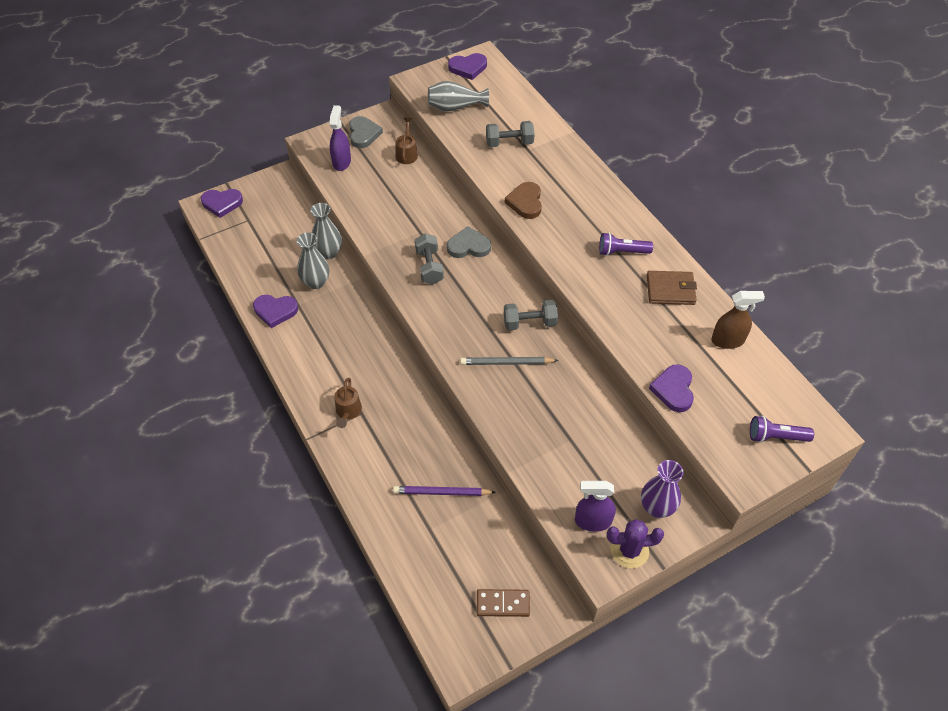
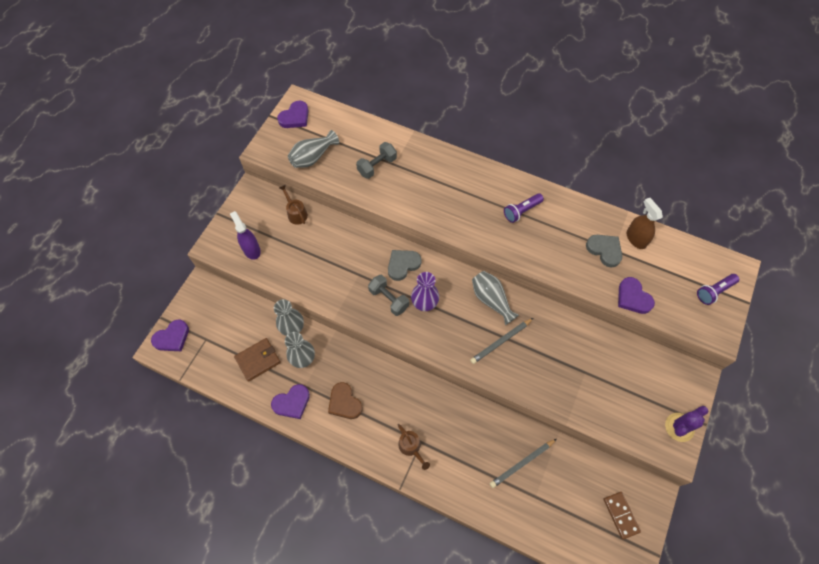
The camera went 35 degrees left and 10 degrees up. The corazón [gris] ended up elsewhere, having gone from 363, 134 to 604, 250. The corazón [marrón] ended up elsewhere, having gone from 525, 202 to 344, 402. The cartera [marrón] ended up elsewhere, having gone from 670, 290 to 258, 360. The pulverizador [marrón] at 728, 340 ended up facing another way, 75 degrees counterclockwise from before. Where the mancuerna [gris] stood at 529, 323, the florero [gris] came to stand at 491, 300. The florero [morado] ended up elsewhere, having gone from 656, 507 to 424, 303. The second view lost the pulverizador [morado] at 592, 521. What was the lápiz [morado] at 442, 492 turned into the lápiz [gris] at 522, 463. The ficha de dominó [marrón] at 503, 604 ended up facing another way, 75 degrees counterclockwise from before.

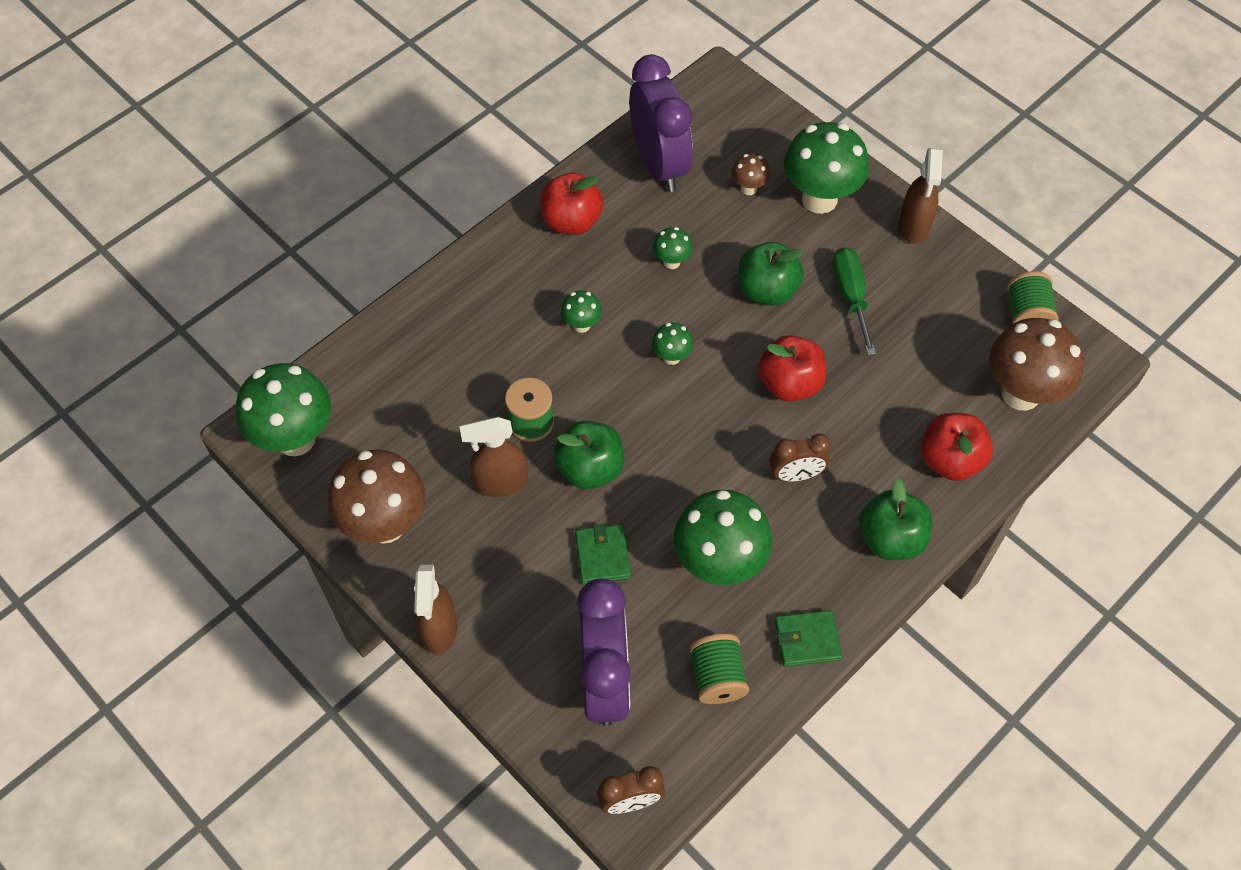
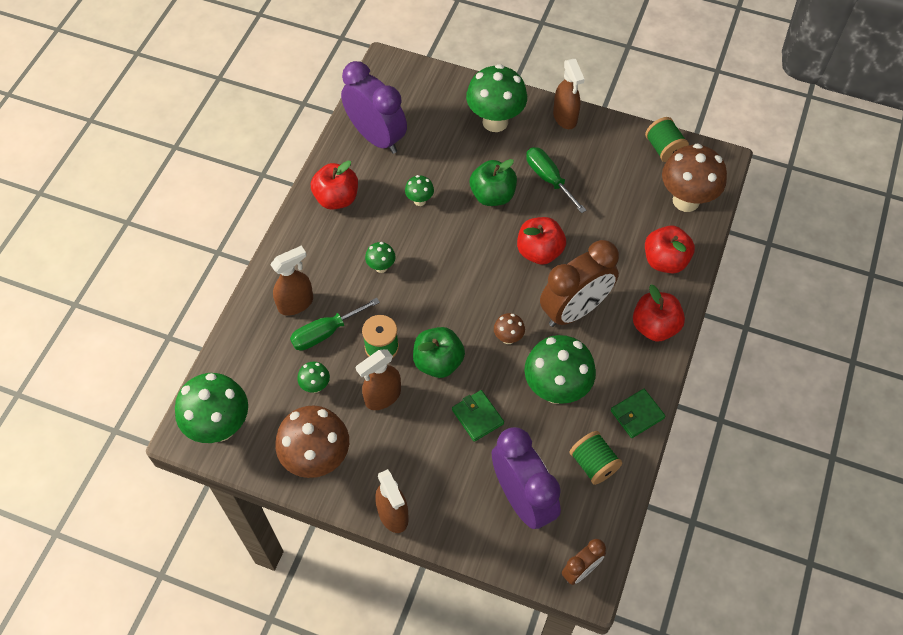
The camera went 25 degrees left and 0 degrees up. The seta [marrón] ended up elsewhere, having gone from 748, 188 to 508, 338. The seta [verde] ended up elsewhere, having gone from 671, 357 to 315, 386. The size of the despertador [marrón] at 796, 475 changed by a factor of 1.93. What was the manzana [verde] at 890, 538 turned into the manzana [rojo] at 654, 326. The second view gained the pulverizador [marrón] at 296, 303. The second view gained the destornillador [verde] at 325, 332.

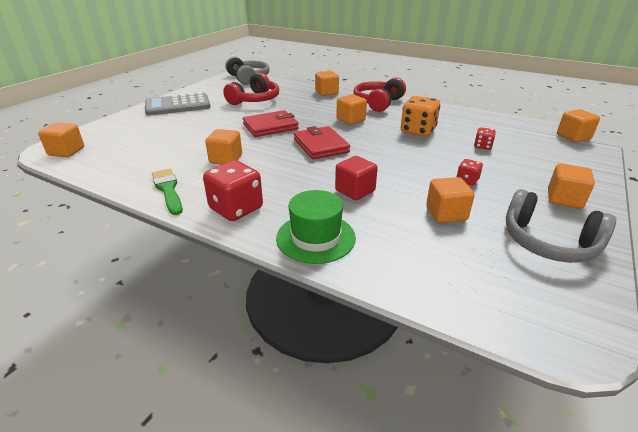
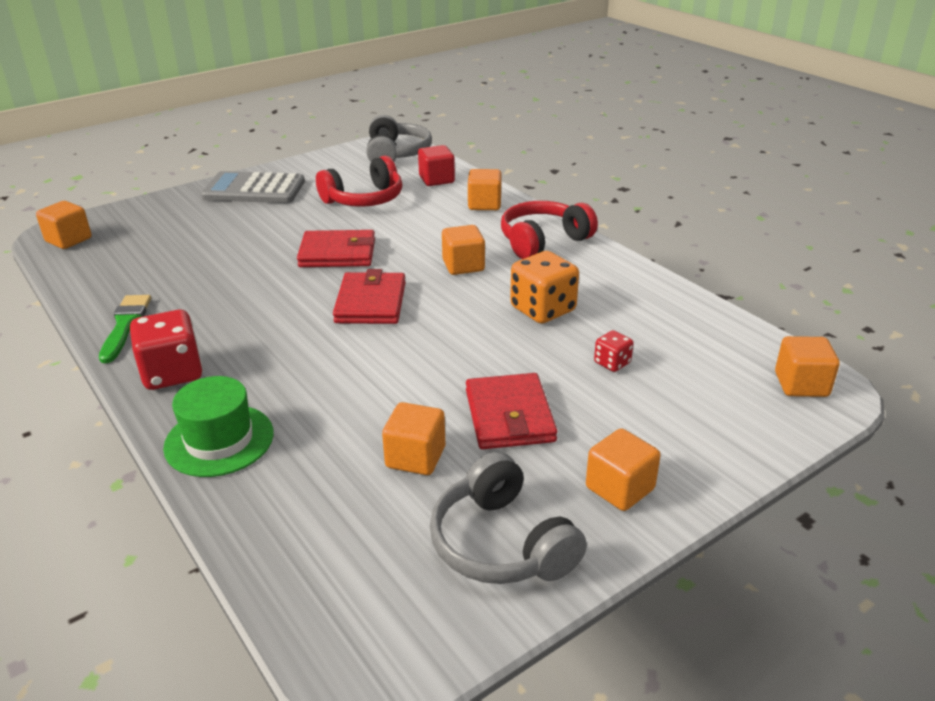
The camera went 25 degrees right and 0 degrees up. The second view lost the cubo [naranja] at 226, 159. The cubo [rojo] ended up elsewhere, having gone from 355, 191 to 436, 179. Where the dado [rojo] stood at 467, 181, the cartera [rojo] came to stand at 509, 416.

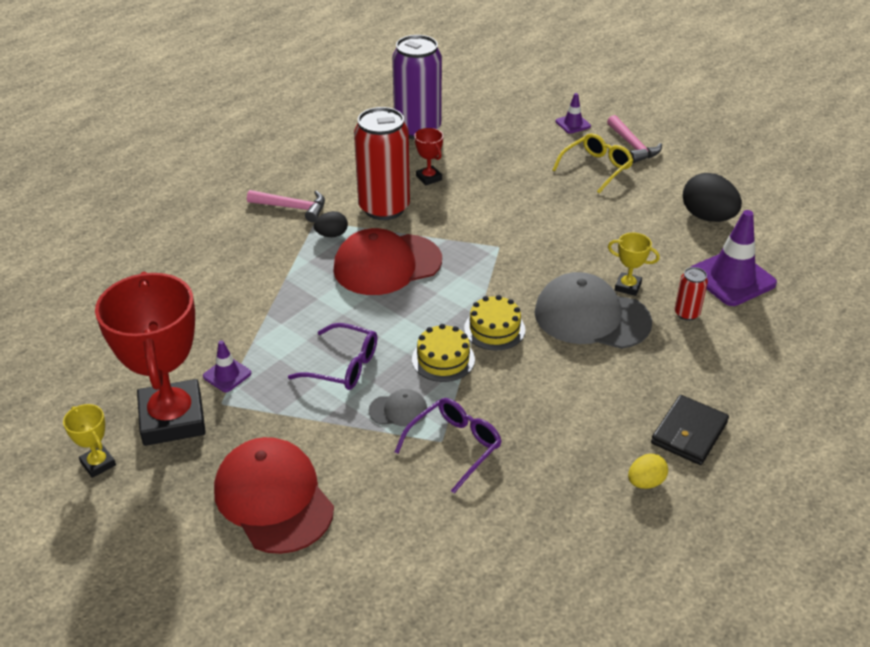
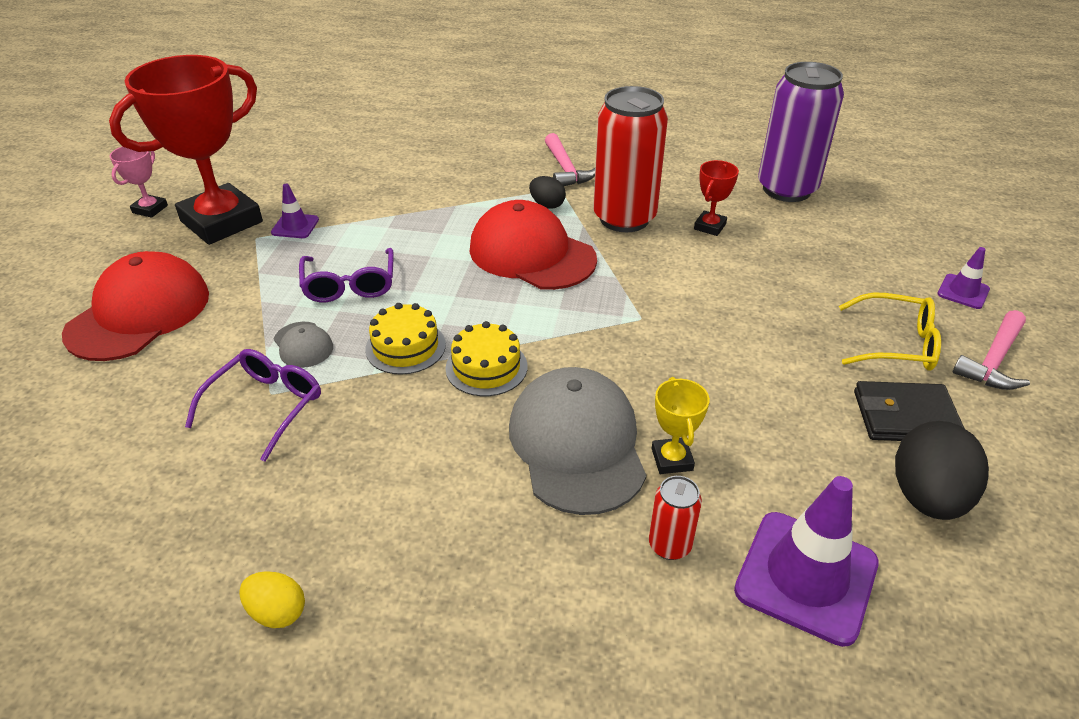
The camera went 60 degrees right and 0 degrees up. The cartera [negro] ended up elsewhere, having gone from 689, 433 to 905, 416. The gafas [morado] at 454, 446 ended up facing another way, 75 degrees counterclockwise from before. What was the trofeo [amarillo] at 98, 464 turned into the trofeo [rosa] at 150, 209.

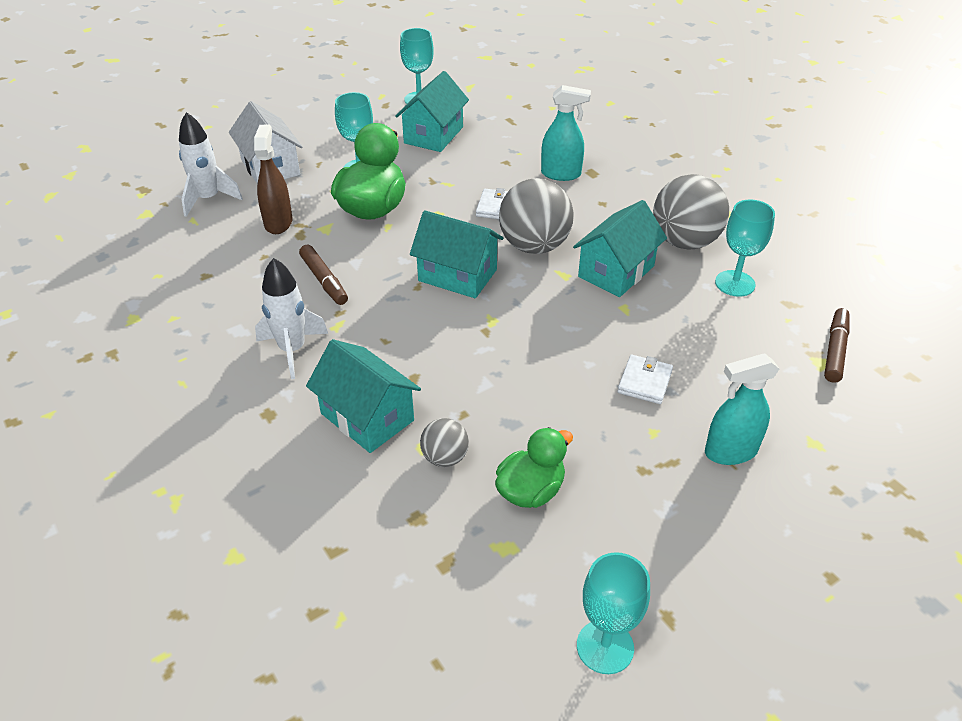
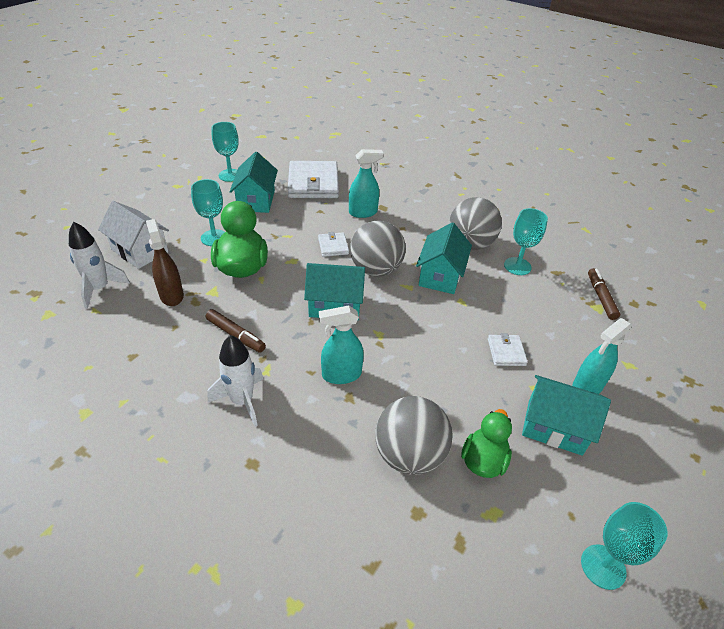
The camera went 25 degrees left and 0 degrees up. The casa [turquesa] ended up elsewhere, having gone from 367, 417 to 554, 427. The size of the pelota [gris] at 445, 457 changed by a factor of 1.94. The second view gained the cartera [blanco] at 313, 183. The second view gained the pulverizador [turquesa] at 341, 375.

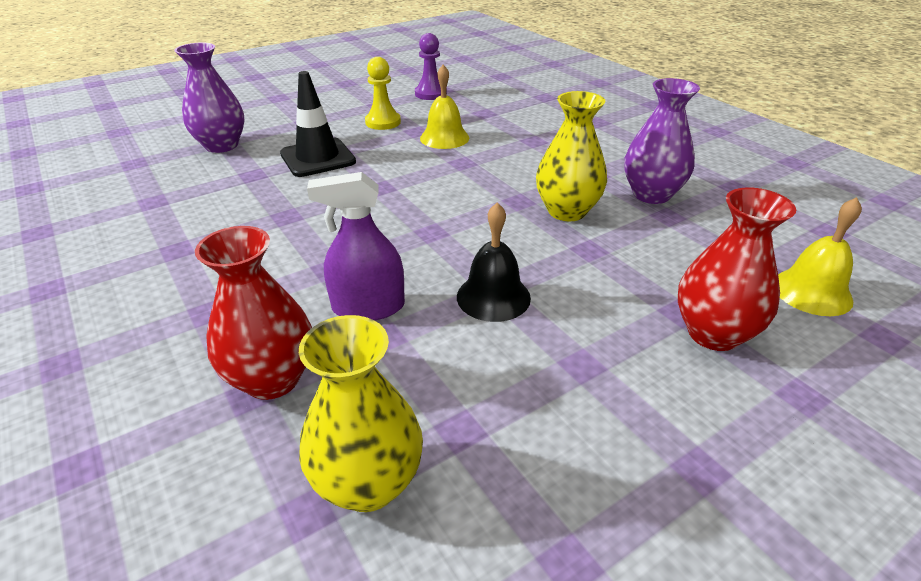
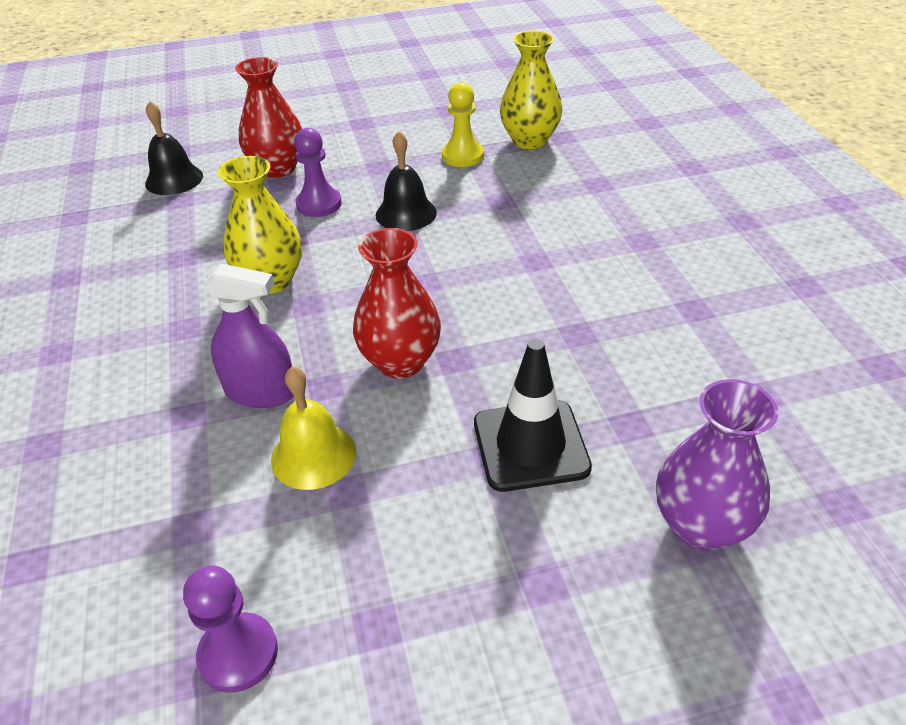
The camera went 160 degrees left and 5 degrees up. The peón [amarillo] ended up elsewhere, having gone from 383, 122 to 462, 156. The second view lost the florero [morado] at 651, 194. The pulverizador [morado] ended up elsewhere, having gone from 368, 307 to 260, 392. What was the campana [amarillo] at 811, 292 turned into the campana [negro] at 174, 179. The florero [rojo] ended up elsewhere, having gone from 272, 379 to 400, 362. The second view gained the peón [morado] at 319, 204.

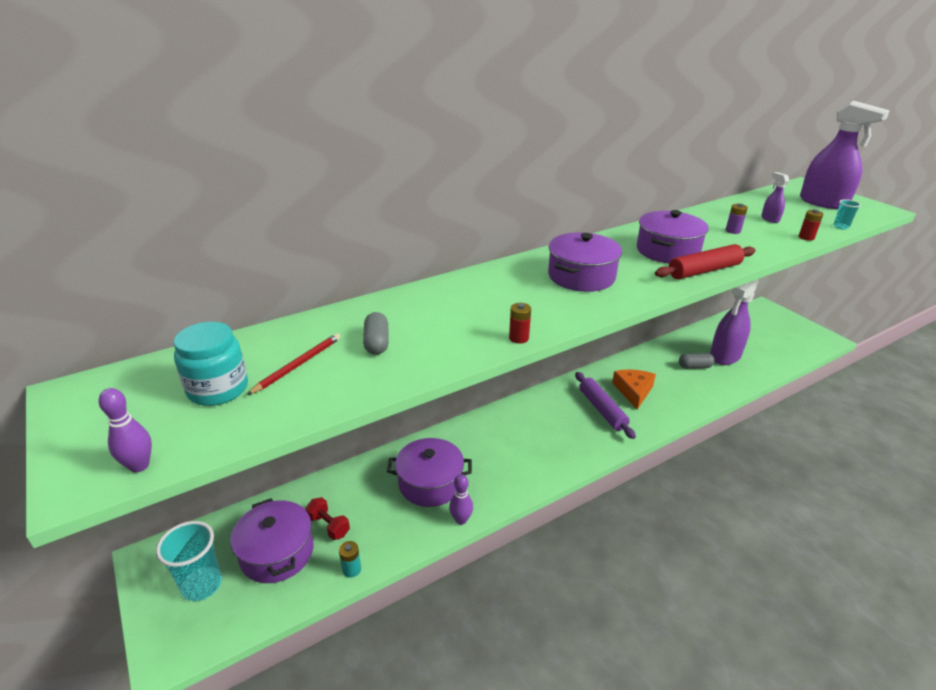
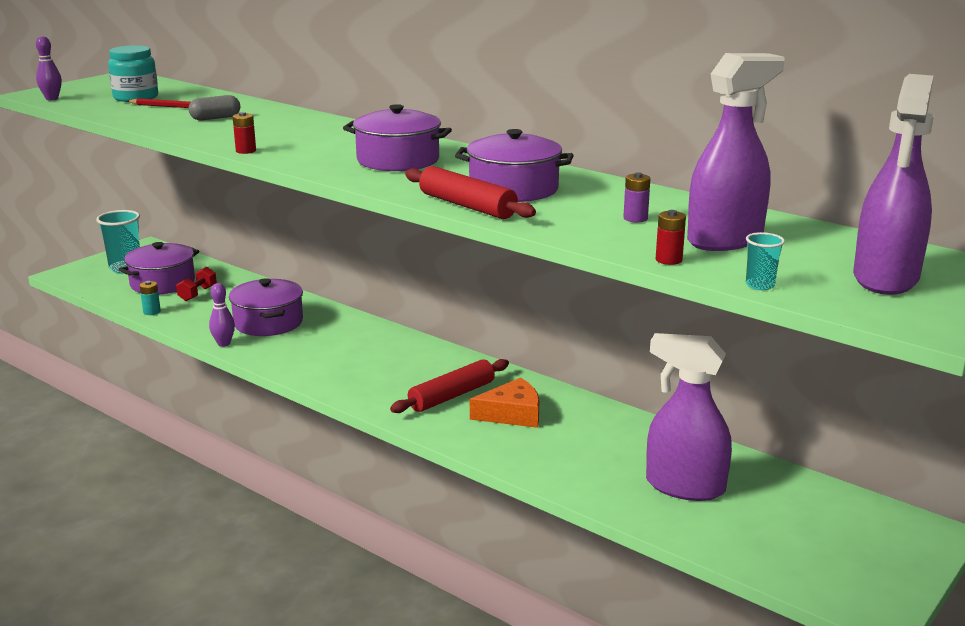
The camera went 70 degrees right and 10 degrees down. The size of the pulverizador [morado] at 770, 219 changed by a factor of 2.22. The second view lost the cápsula [gris] at 695, 367. What was the rodillo [morado] at 602, 410 turned into the rodillo [rojo] at 452, 396.

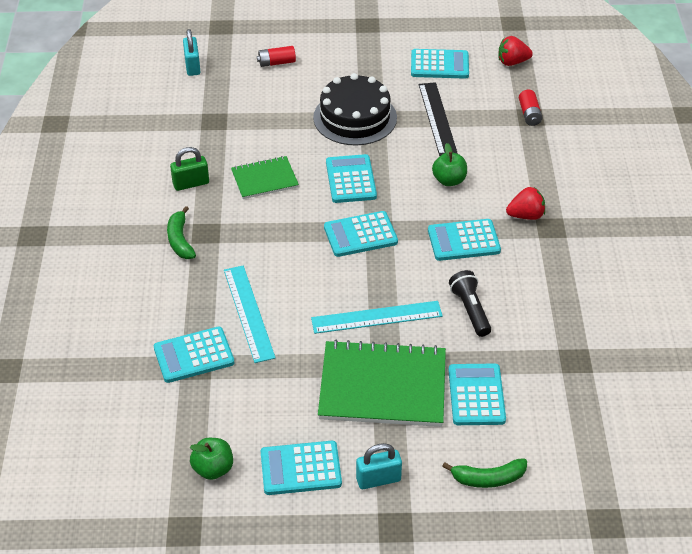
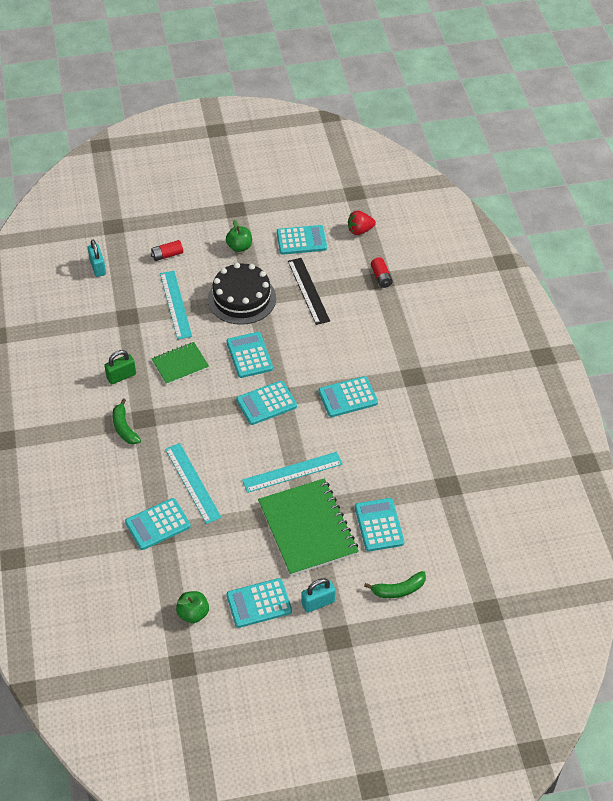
The camera went 10 degrees left and 5 degrees up. The manzana [verde] ended up elsewhere, having gone from 449, 180 to 239, 247. The second view lost the fresa [rojo] at 526, 215. The second view lost the lámpara de mano [negro] at 470, 310. The cuaderno [verde] at 382, 386 ended up facing another way, 75 degrees clockwise from before. The second view gained the regla [turquesa] at 175, 304.

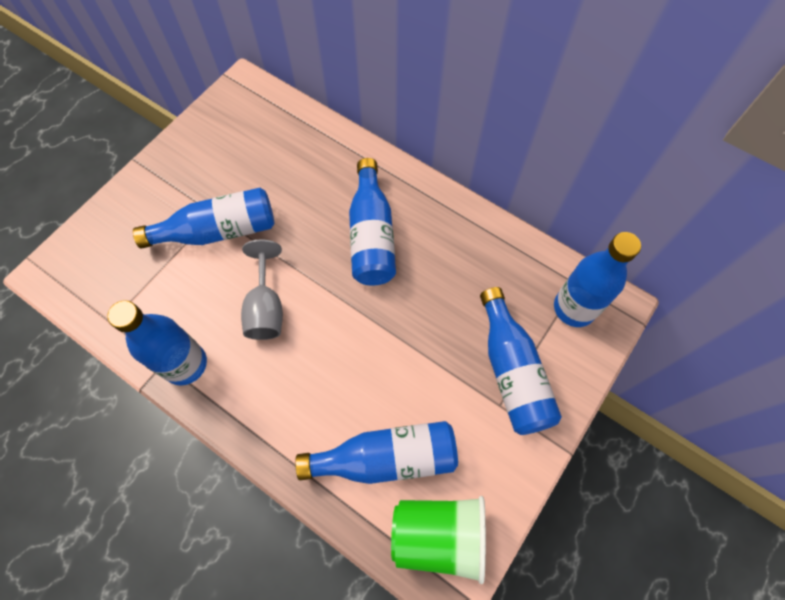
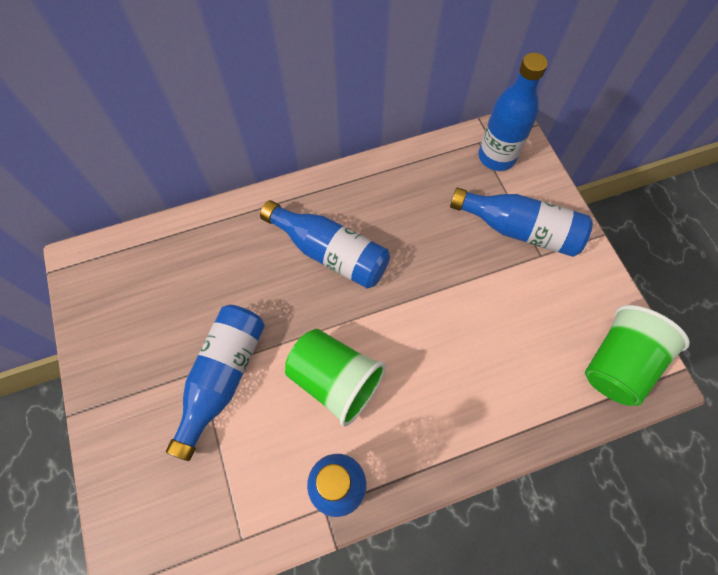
The camera went 55 degrees left and 0 degrees up. Where the copa [gris] stood at 266, 308, the vaso [verde] came to stand at 335, 380. The second view lost the botella [azul] at 386, 457.

